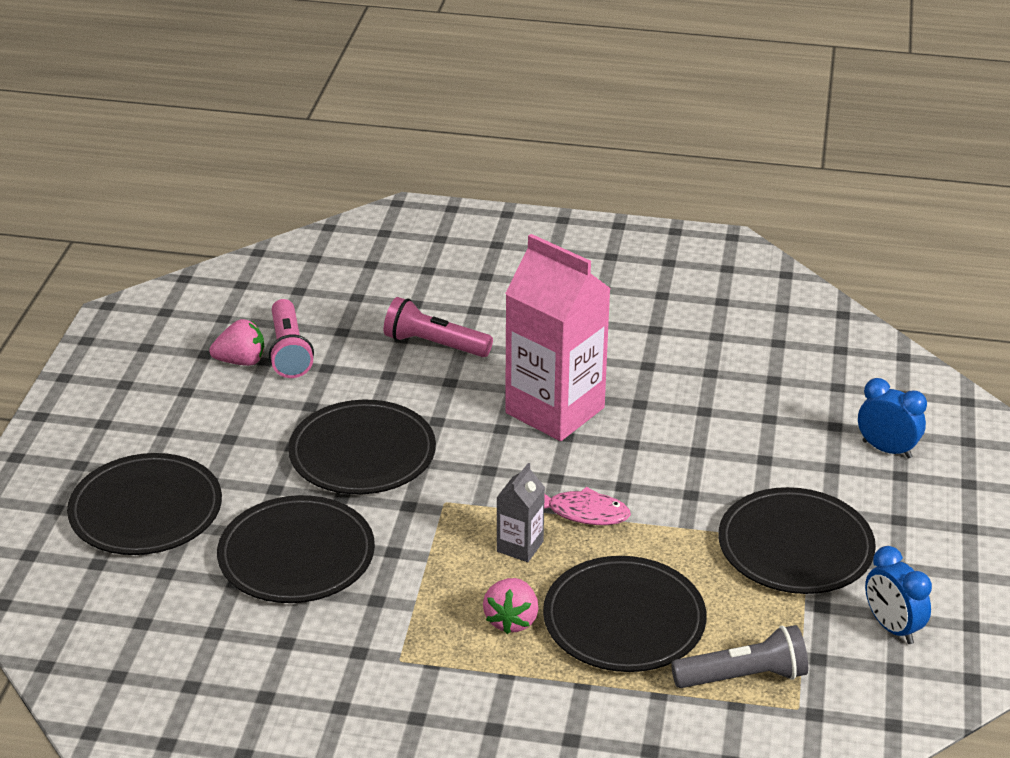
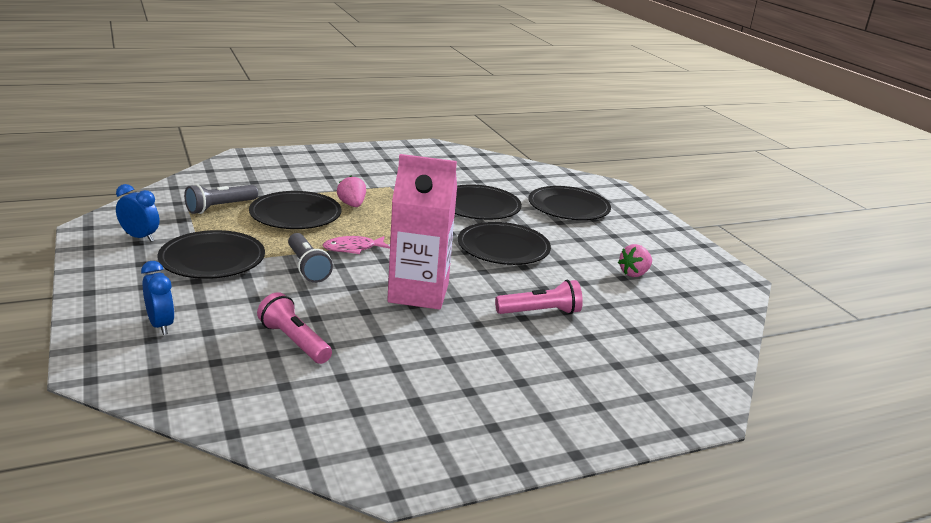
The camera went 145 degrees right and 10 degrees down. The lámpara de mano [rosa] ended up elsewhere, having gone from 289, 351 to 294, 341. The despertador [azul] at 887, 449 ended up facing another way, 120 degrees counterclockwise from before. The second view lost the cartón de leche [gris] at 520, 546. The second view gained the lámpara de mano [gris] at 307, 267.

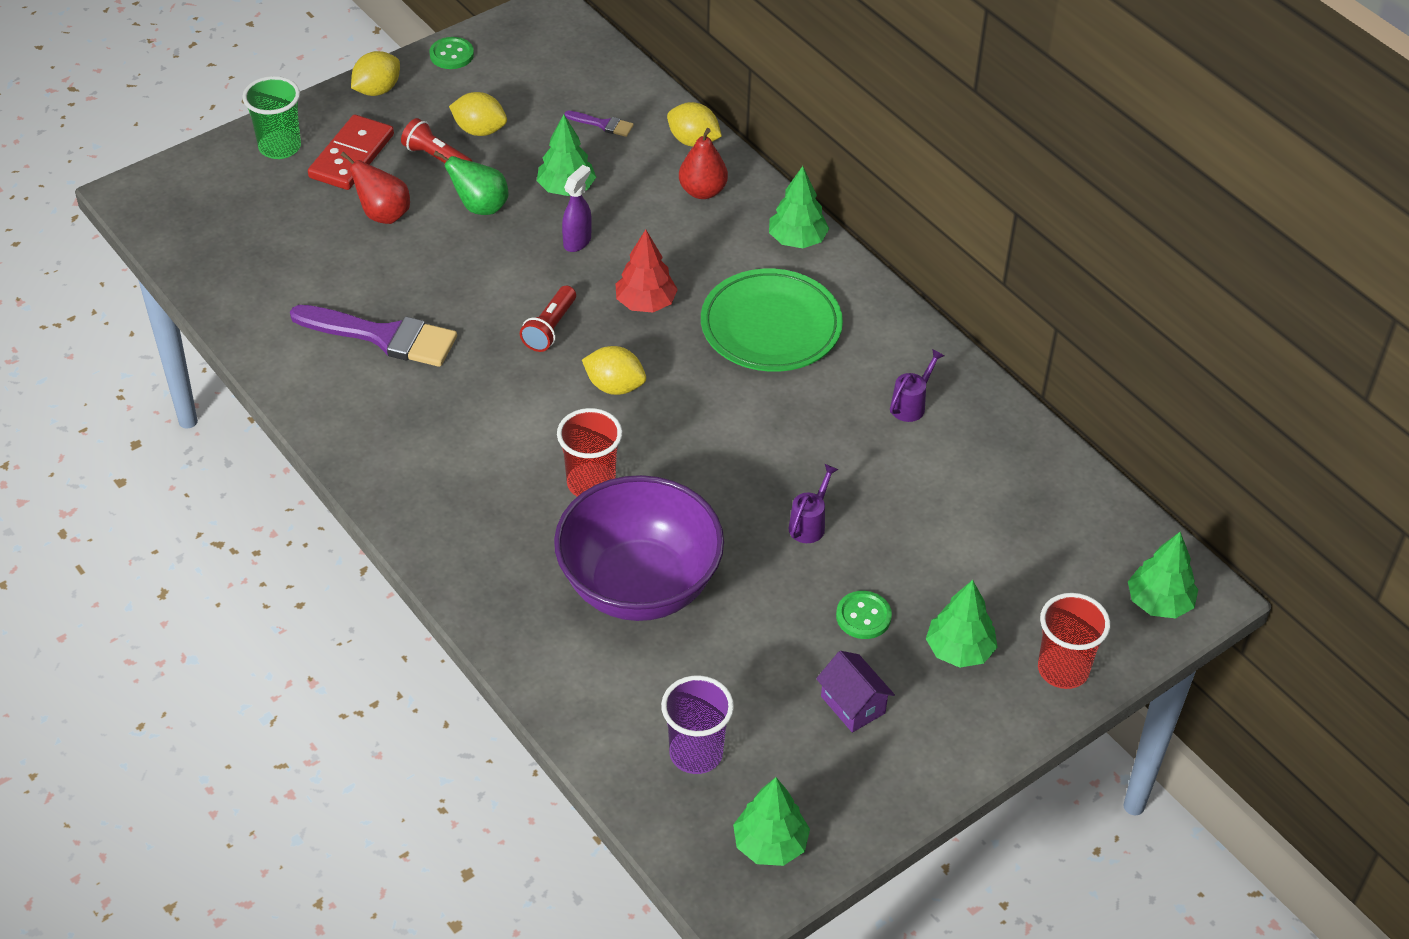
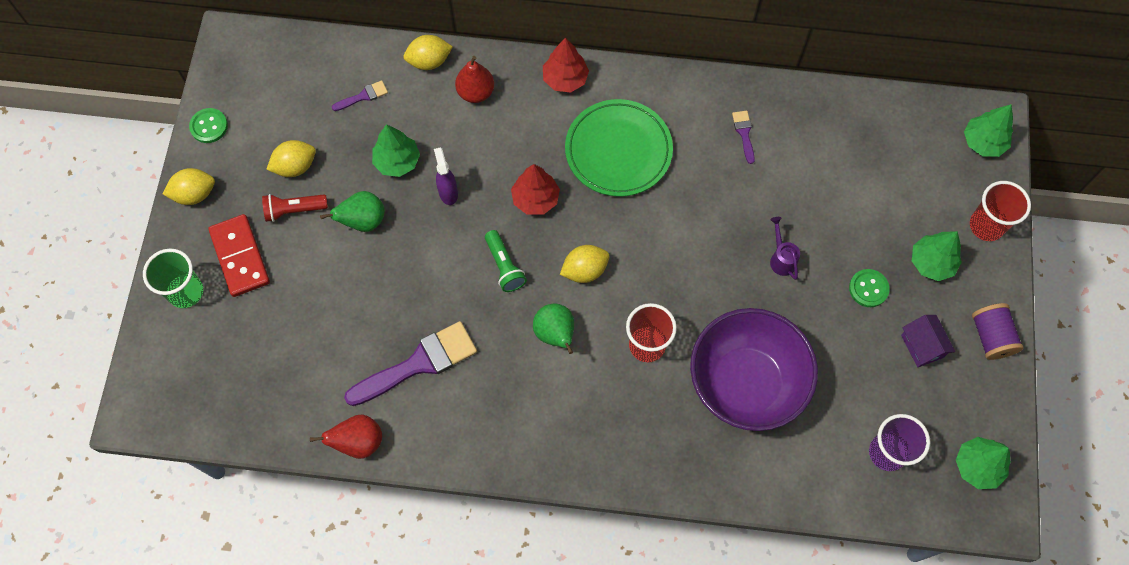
The camera went 45 degrees left and 20 degrees up. The limón [amarillo] at 377, 90 ended up facing another way, 75 degrees clockwise from before. The pera [rojo] ended up elsewhere, having gone from 383, 214 to 358, 442. What was the árbol [verde] at 797, 240 turned into the árbol [rojo] at 565, 79. What was the lámpara de mano [rojo] at 550, 328 turned into the lámpara de mano [verde] at 504, 266. Where the regadera [morado] stood at 911, 405, the pincel [morado] came to stand at 744, 133. The casa [morado] at 853, 705 ended up facing another way, 60 degrees clockwise from before. The second view gained the carrete [morado] at 991, 337. The second view gained the pera [verde] at 555, 334.

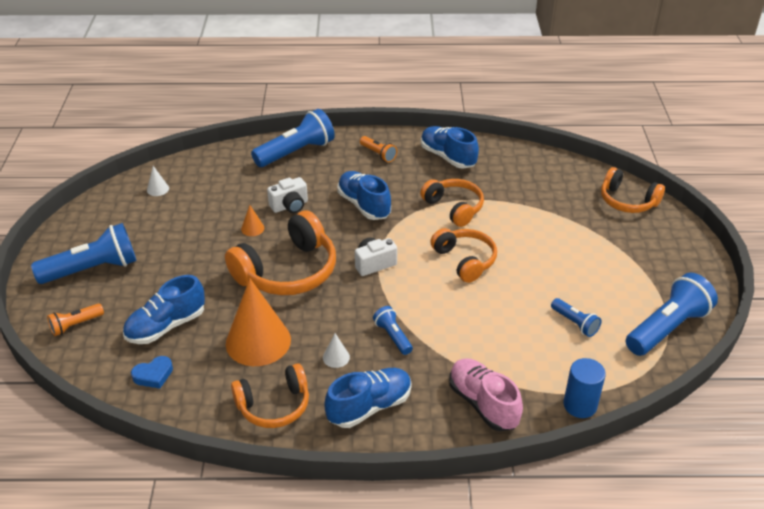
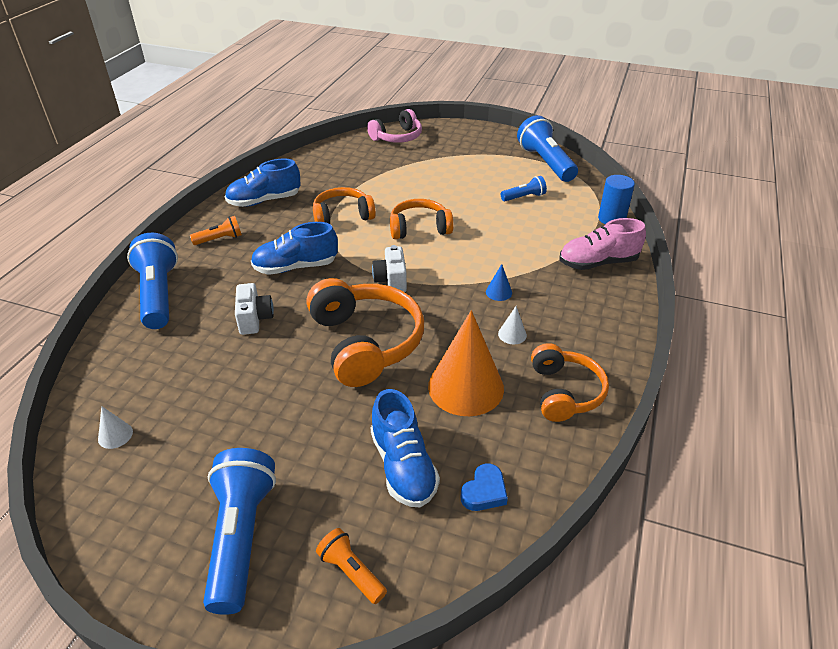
The camera went 70 degrees left and 0 degrees up. What was the auriculares [naranja] at 627, 201 turned into the auriculares [rosa] at 397, 137. The second view lost the cono [naranja] at 252, 228. The lámpara de mano [naranja] at 75, 325 ended up facing another way, 150 degrees clockwise from before. Where the lámpara de mano [azul] stood at 393, 336, the cono [azul] came to stand at 498, 292. The corazón [azul] at 153, 375 ended up facing another way, 45 degrees clockwise from before. The second view lost the zapato [azul] at 369, 407.

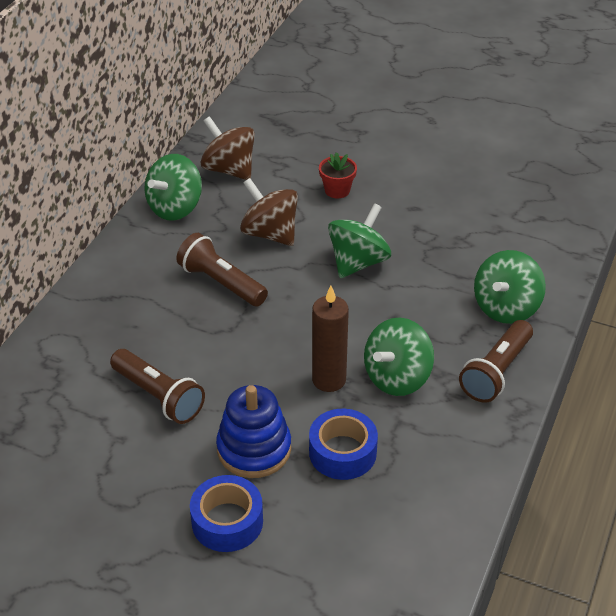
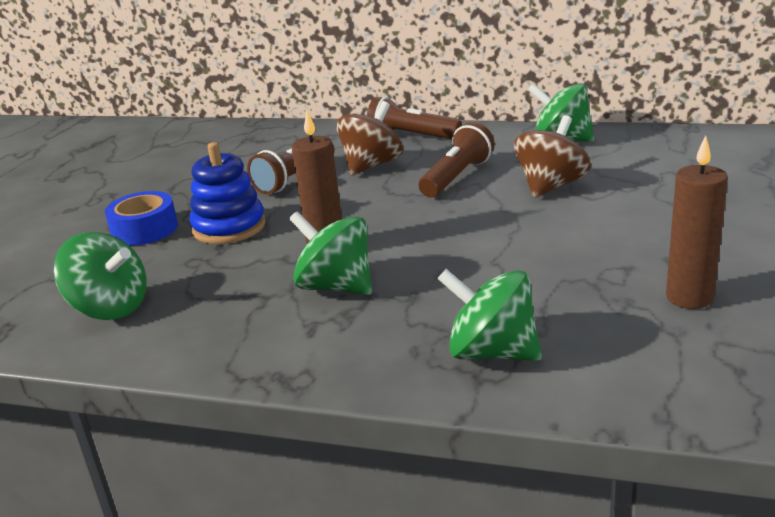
The camera went 85 degrees right and 15 degrees down. The peonza [marrón] ended up elsewhere, having gone from 229, 170 to 371, 165. The second view lost the maceta [rojo] at 337, 190. The peonza [verde] ended up elsewhere, having gone from 358, 262 to 110, 308. The lámpara de mano [marrón] ended up elsewhere, having gone from 496, 372 to 411, 136. The second view lost the cinta adhesiva [azul] at 342, 452. The second view gained the vela [marrón] at 689, 297.

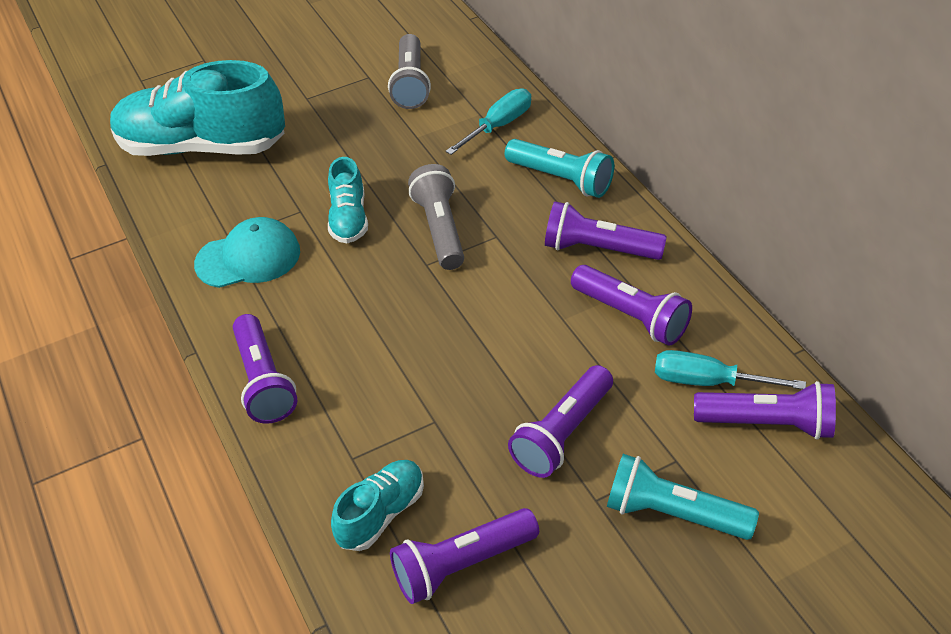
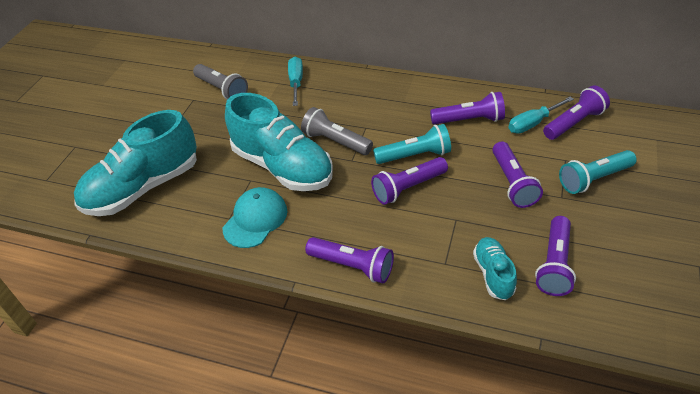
The camera went 45 degrees left and 0 degrees up. The lámpara de mano [turquesa] ended up elsewhere, having gone from 561, 179 to 415, 155. The size of the zapato [turquesa] at 349, 219 changed by a factor of 2.06. The lámpara de mano [morado] ended up elsewhere, having gone from 599, 249 to 408, 188.

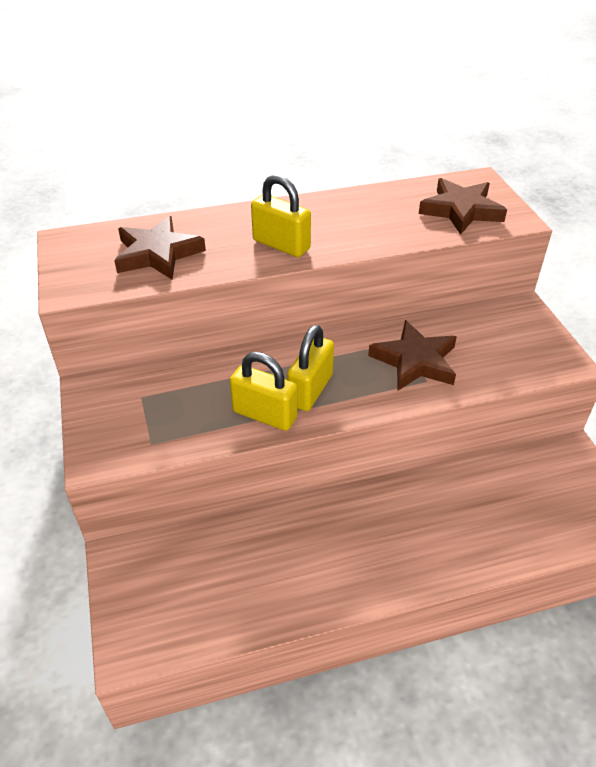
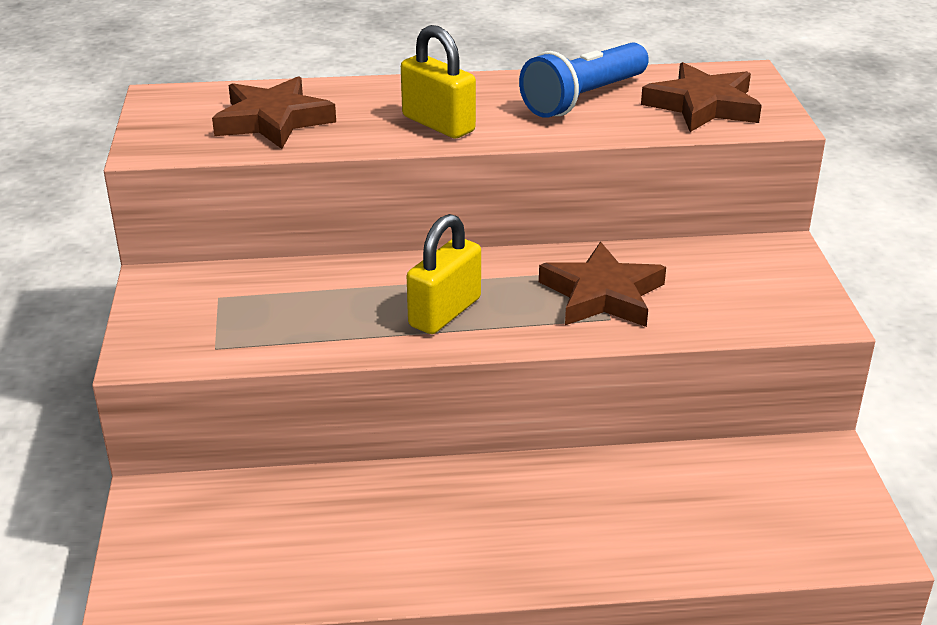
The camera went 10 degrees right and 10 degrees down. The second view lost the candado [amarillo] at 265, 415. The second view gained the lámpara de mano [azul] at 583, 99.

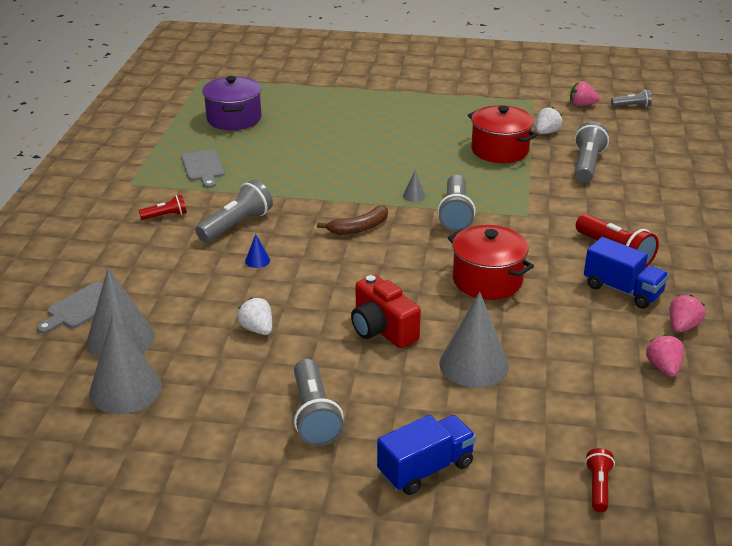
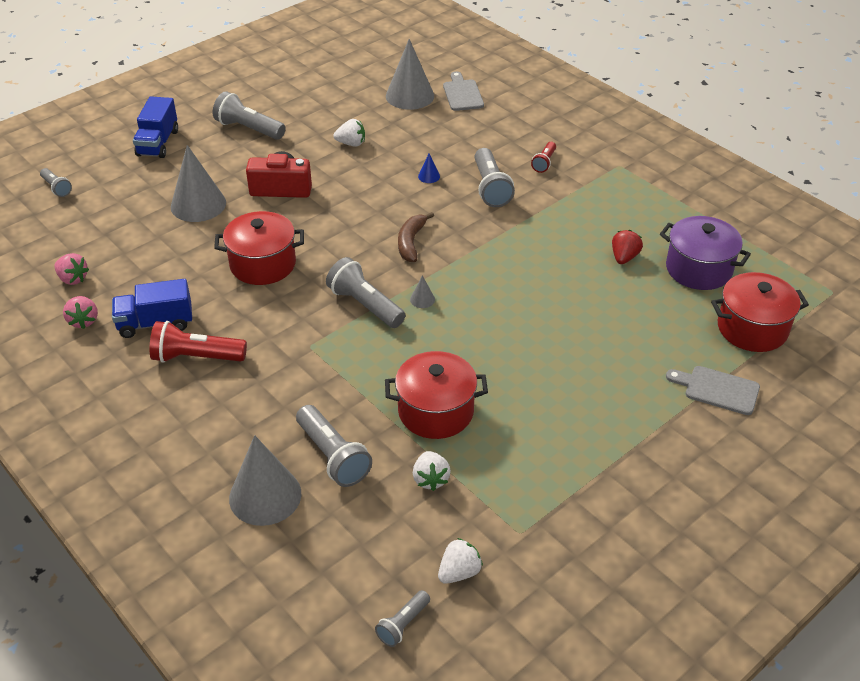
The camera went 130 degrees right and 10 degrees up. What was the fresa [rosa] at 582, 105 turned into the fresa [blanco] at 459, 572. The tabla de cortar [gris] ended up elsewhere, having gone from 203, 167 to 717, 389. The cono [gris] ended up elsewhere, having gone from 125, 389 to 265, 496. What was the lámpara de mano [rojo] at 598, 487 turned into the lámpara de mano [gris] at 56, 188. The second view gained the fresa [rojo] at 624, 257. The second view gained the olla [rojo] at 752, 328.

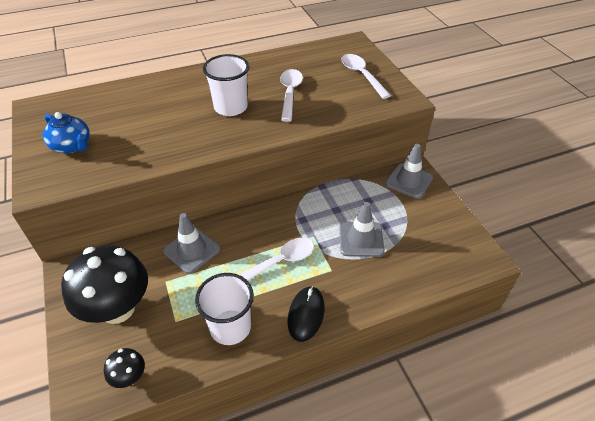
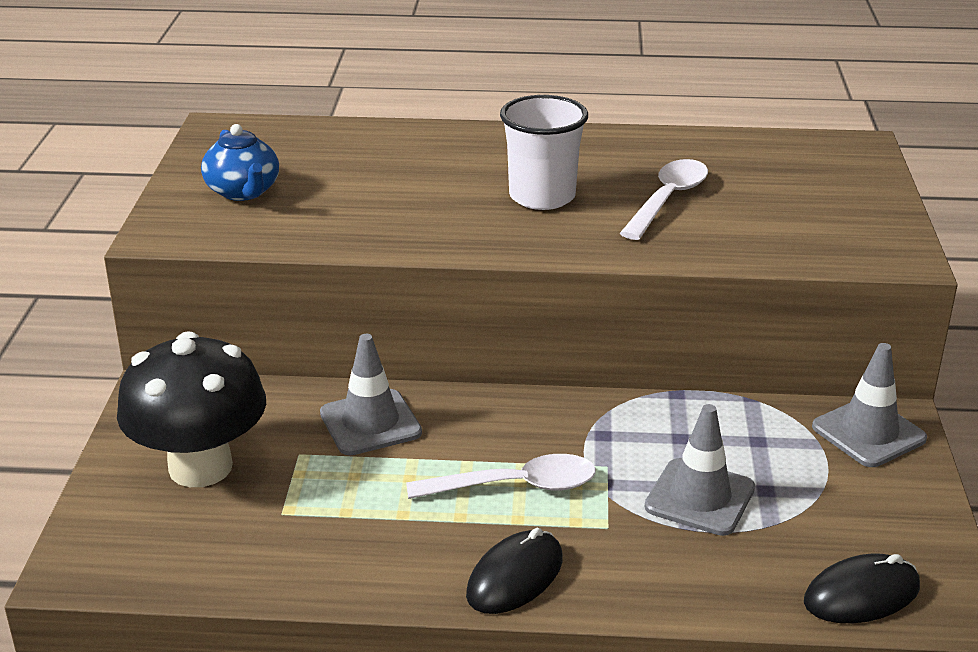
The camera went 25 degrees right and 15 degrees down. The second view lost the cuchara [blanco] at 361, 75. The second view lost the vaso [blanco] at 230, 327. The second view lost the seta [negro] at 129, 377. The second view gained the ratón [negro] at 861, 595.

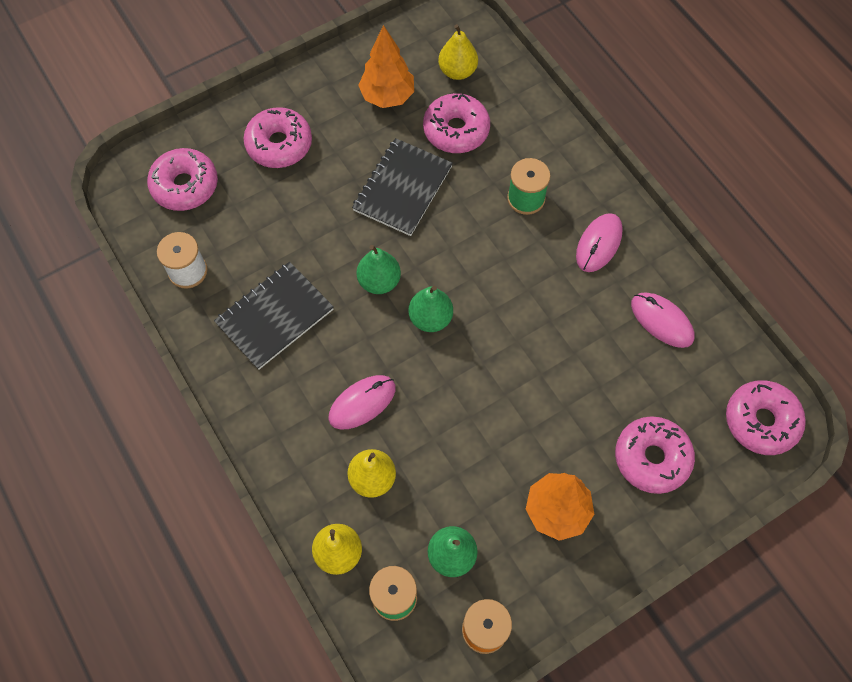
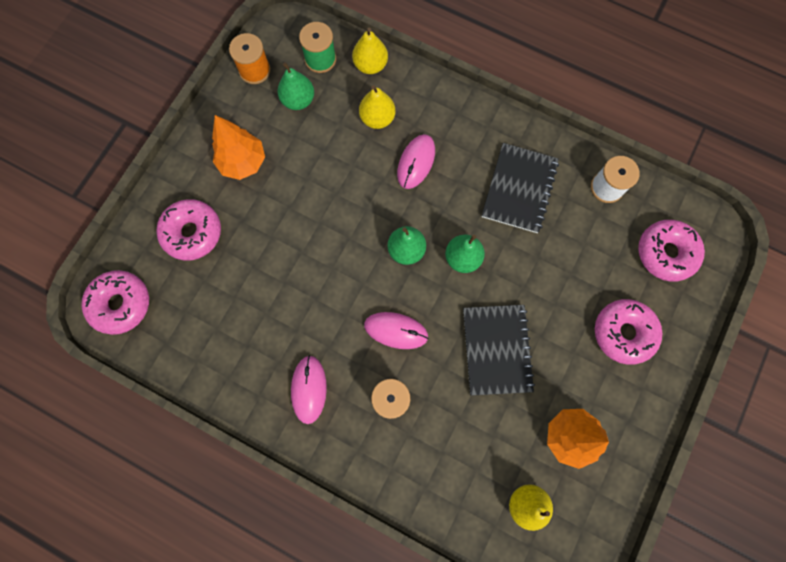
The camera went 150 degrees right and 10 degrees up. The second view lost the rosquilla [rosa] at 456, 130. The ratón [rosa] ended up elsewhere, having gone from 662, 321 to 396, 330.

